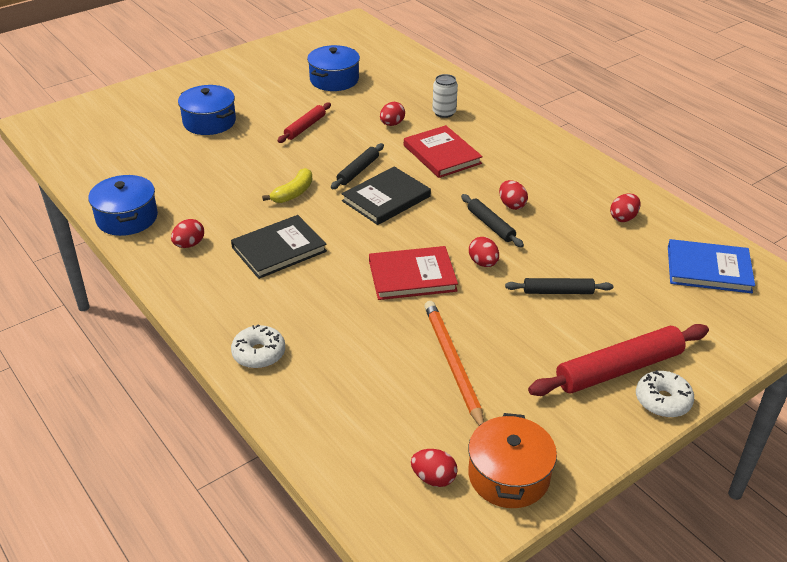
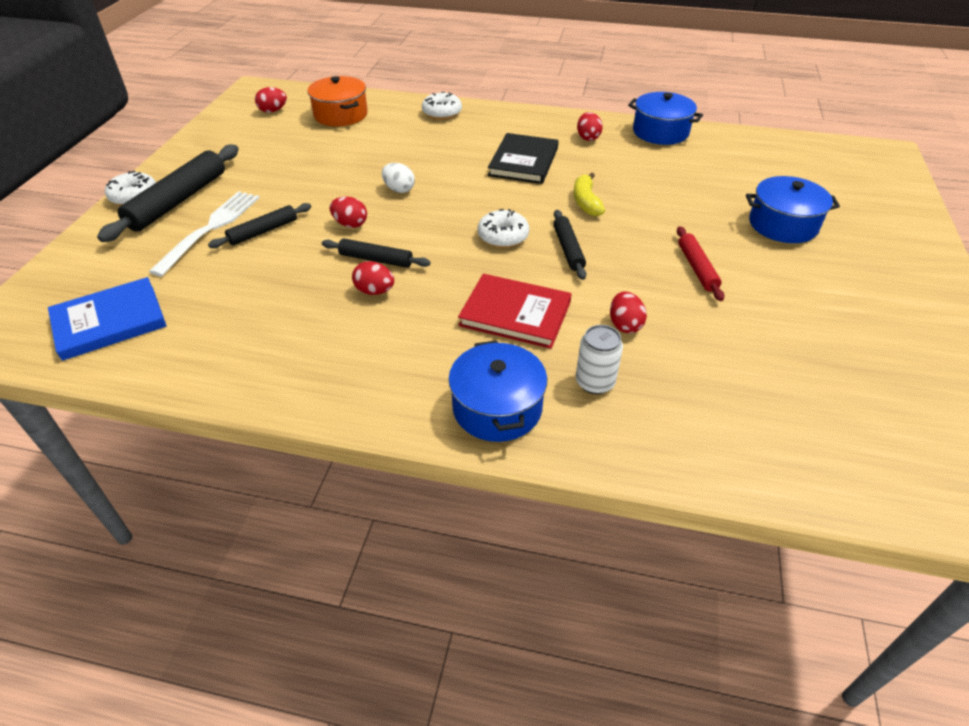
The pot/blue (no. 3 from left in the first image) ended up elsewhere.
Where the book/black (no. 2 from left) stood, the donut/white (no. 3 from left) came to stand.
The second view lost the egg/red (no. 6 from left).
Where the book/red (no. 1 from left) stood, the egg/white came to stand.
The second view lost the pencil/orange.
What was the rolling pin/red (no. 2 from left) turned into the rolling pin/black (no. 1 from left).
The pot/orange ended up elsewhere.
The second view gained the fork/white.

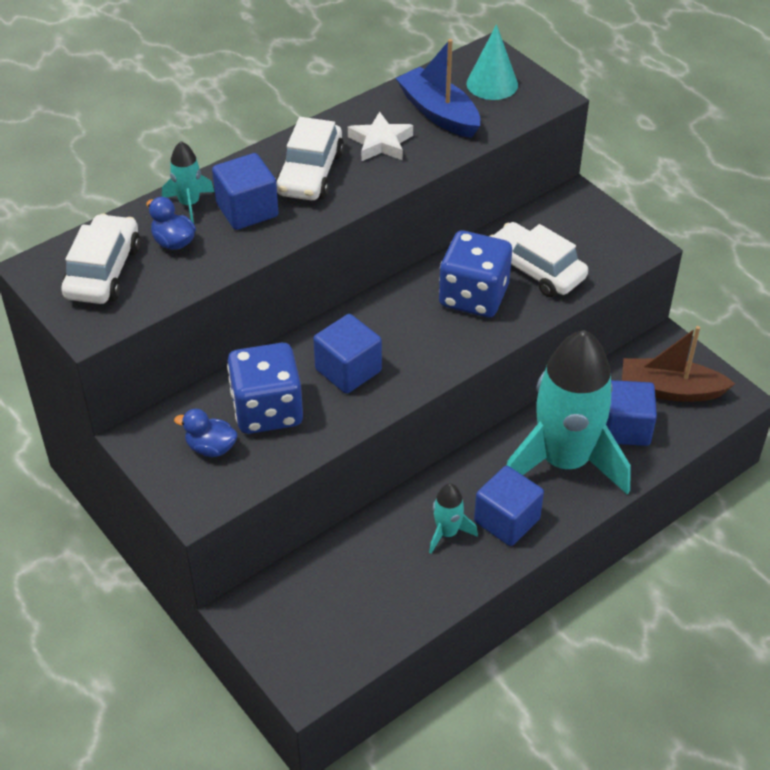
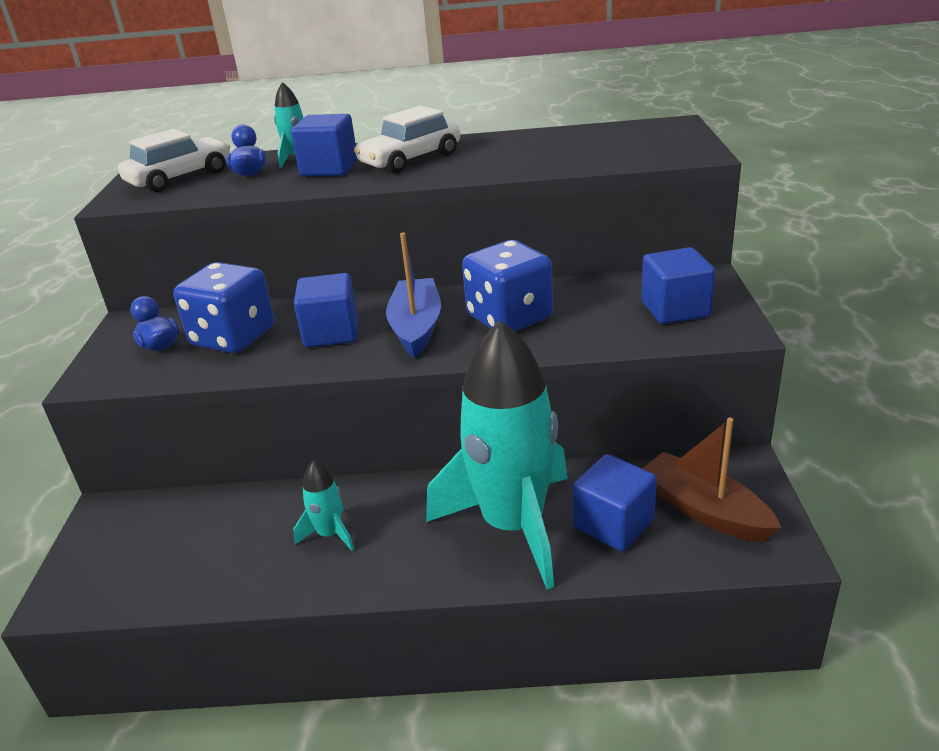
The second view lost the cone/turquoise.
The boat/blue ended up elsewhere.
The second view lost the star/white.
The second view lost the car/white (no. 3 from left).
The cube/blue (no. 3 from left in the first image) ended up elsewhere.

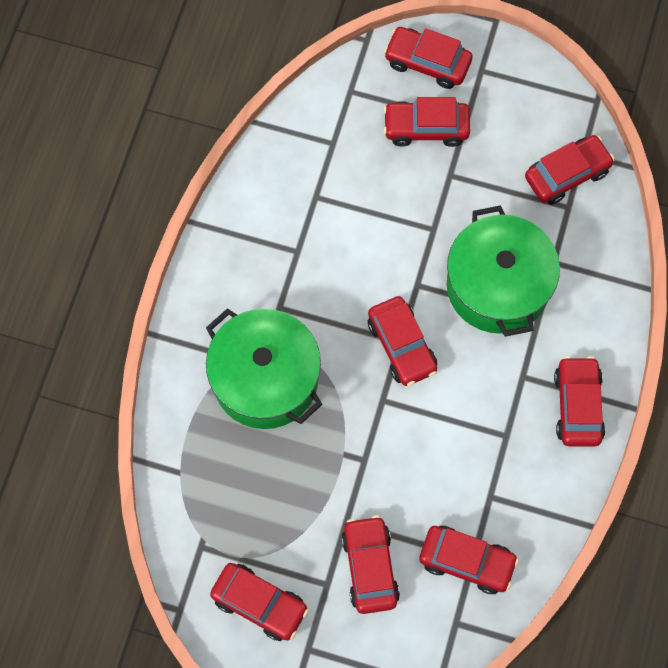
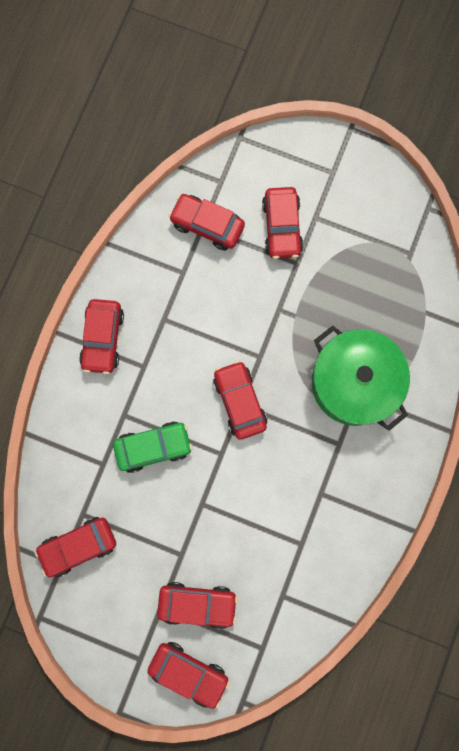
Where the pot/green (no. 2 from left) stood, the car/green came to stand.
The second view lost the car/red (no. 1 from left).

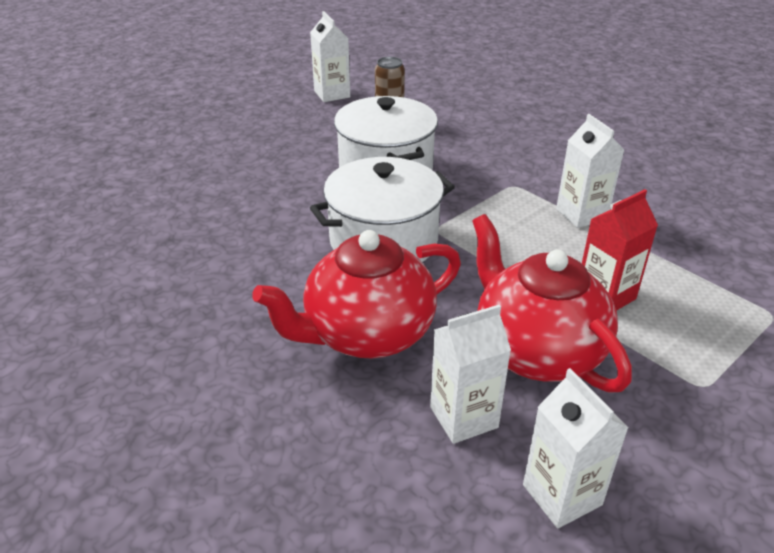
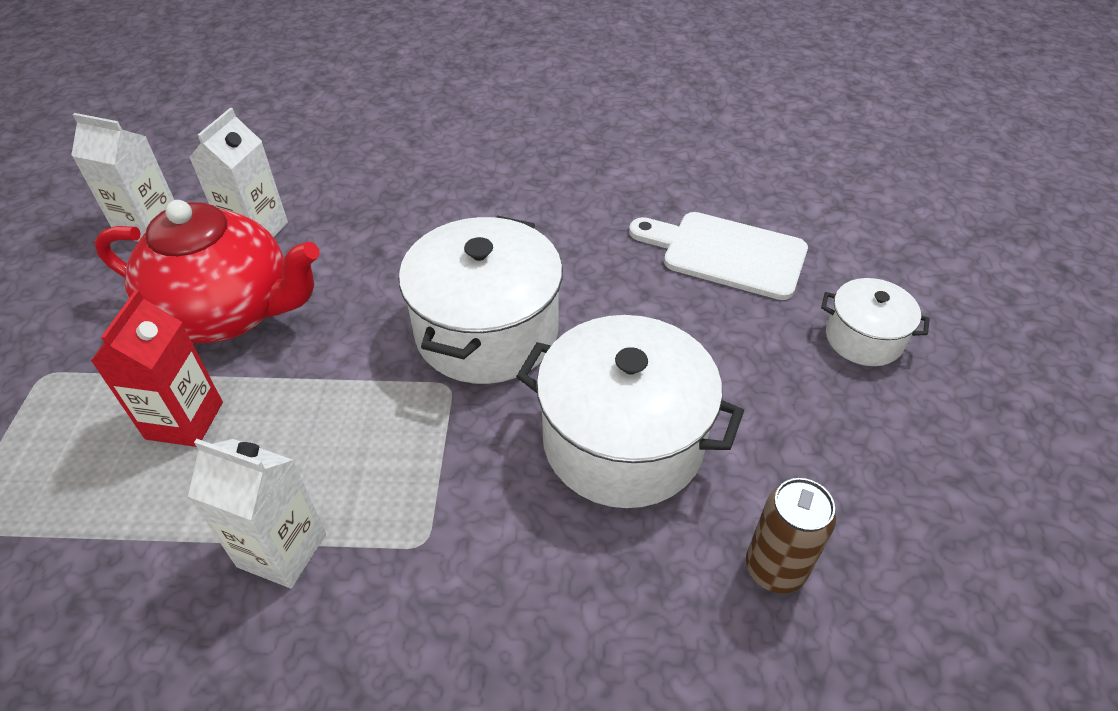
The second view lost the carton/white (no. 1 from left).
The second view lost the teapot/red (no. 1 from left).
The second view gained the cutting board/white.
The second view gained the pot/white (no. 3 from left).

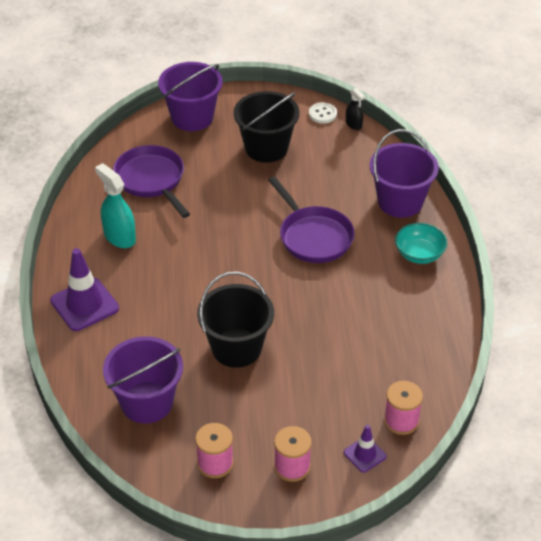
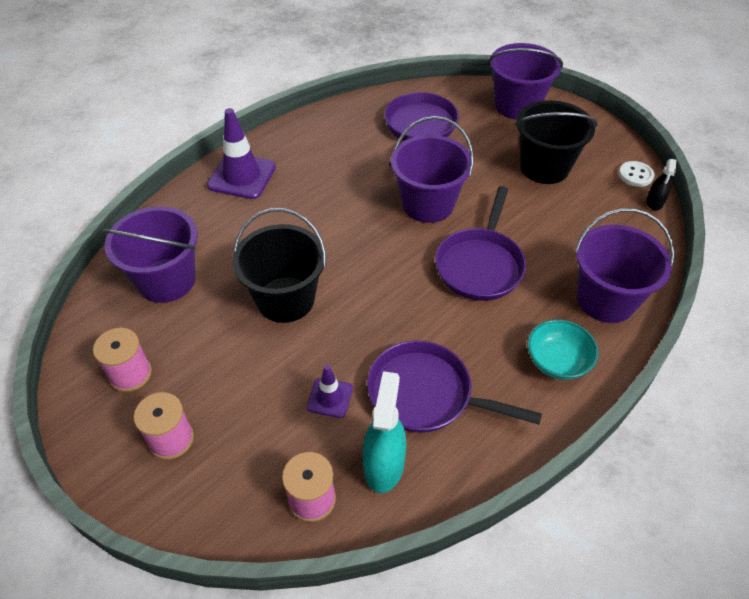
The spray bottle/turquoise ended up elsewhere.
The traffic cone/purple (no. 2 from left) ended up elsewhere.
The second view gained the bucket/purple (no. 2 from left).
The second view gained the pan/purple (no. 2 from left).

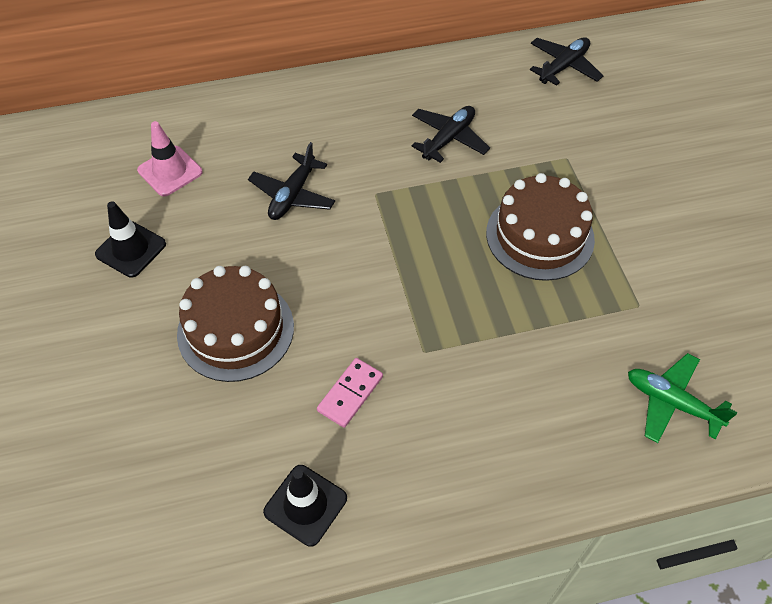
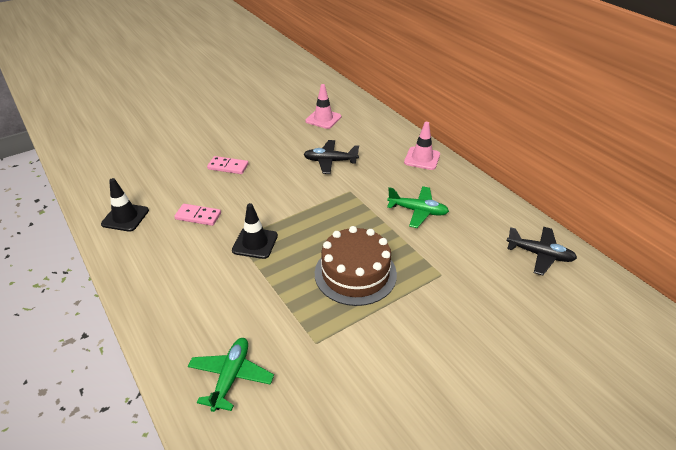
What was the plane/black (no. 2 from left) turned into the plane/green (no. 2 from left).
The traffic cone/black (no. 1 from left in the first image) ended up elsewhere.
Where the cake/brown (no. 1 from left) stood, the domino/pink (no. 2 from left) came to stand.
The second view gained the traffic cone/pink (no. 2 from left).

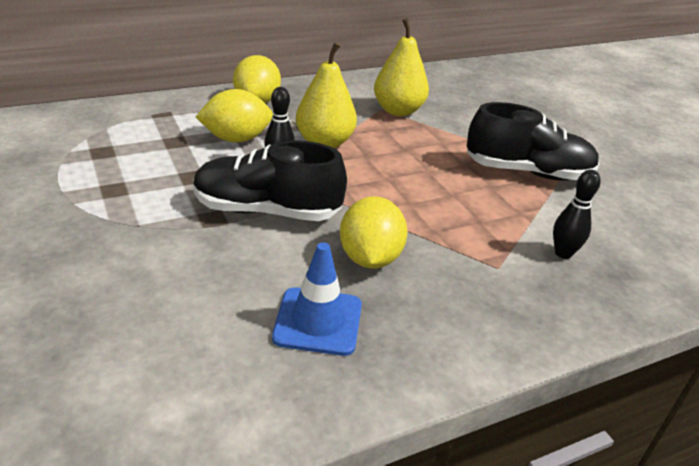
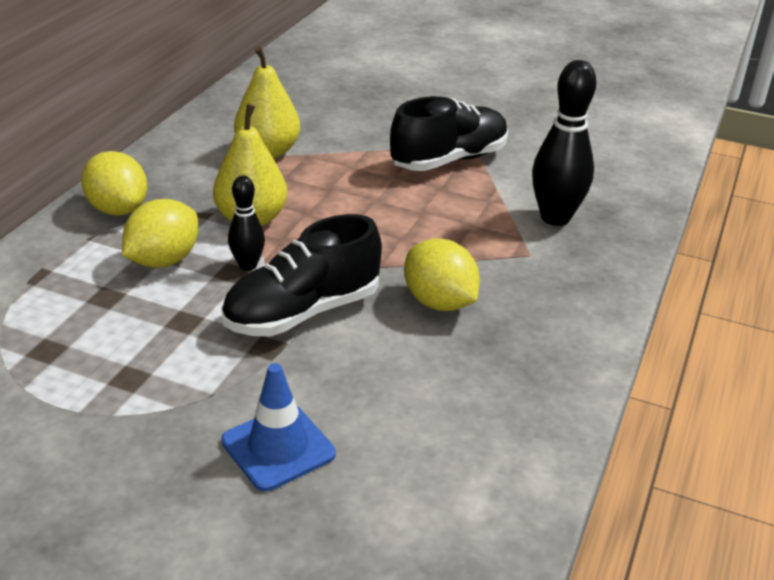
The size of the bowling pin/black (no. 2 from left) changed by a factor of 1.79.
The traffic cone/blue ended up elsewhere.

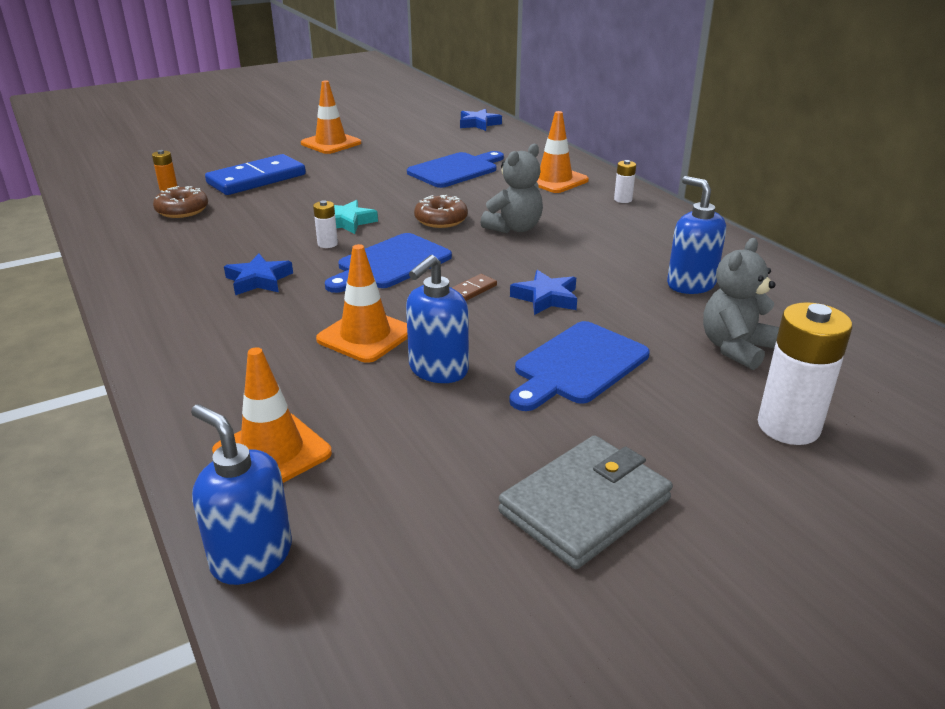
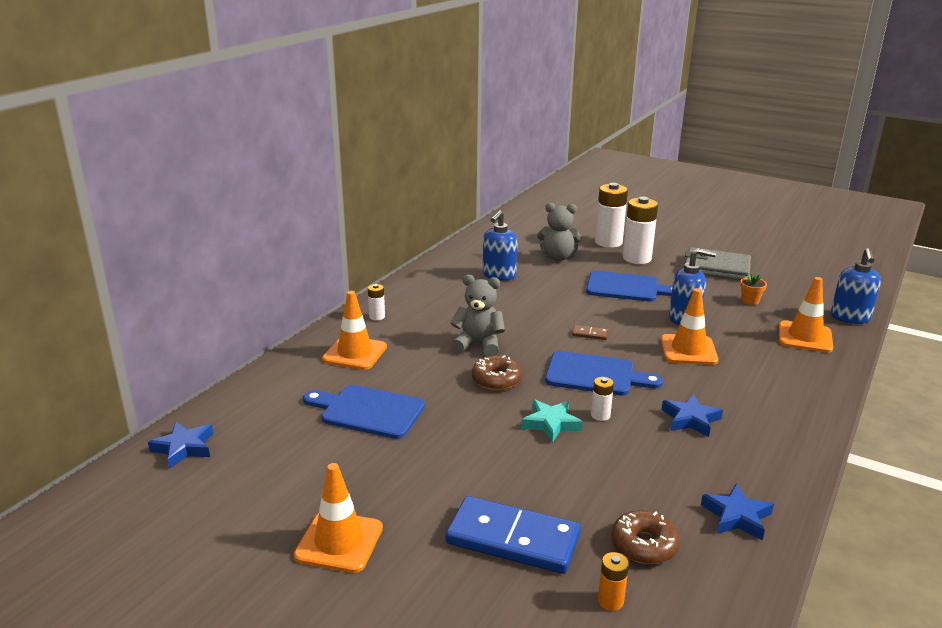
The star/blue (no. 3 from left) ended up elsewhere.
The second view gained the battery/white (no. 4 from left).
The second view gained the flower pot/orange.

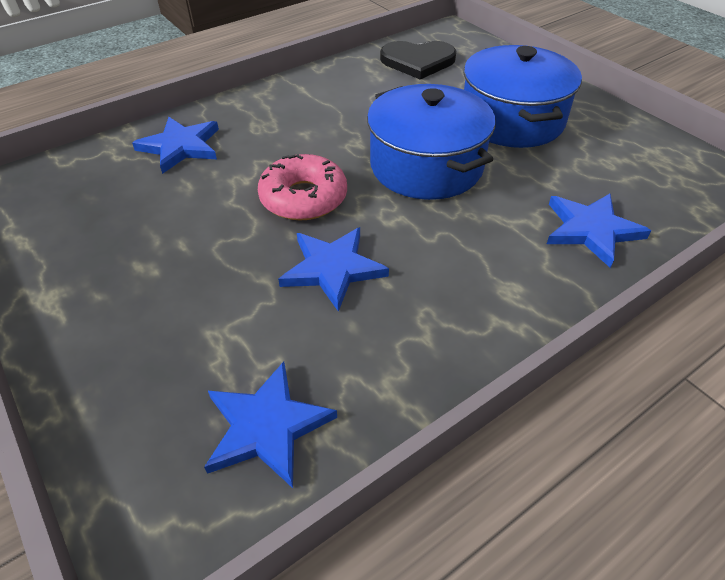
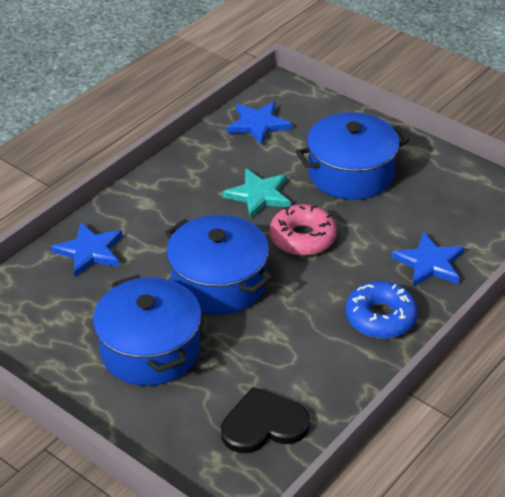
What was the star/blue (no. 3 from left) turned into the star/turquoise.
The second view gained the pot/blue (no. 3 from left).
The second view gained the donut/blue.

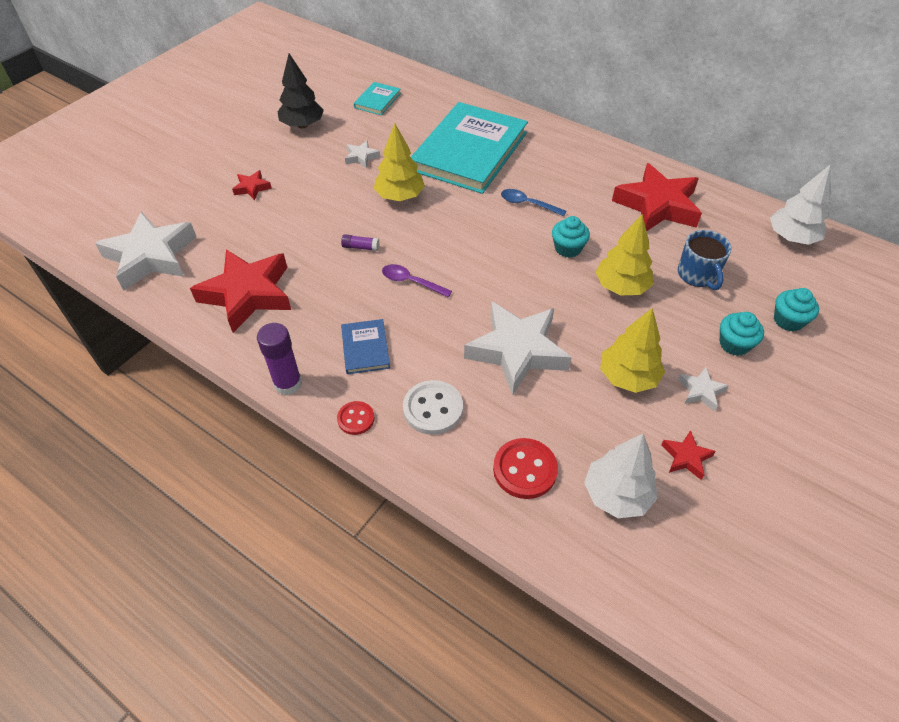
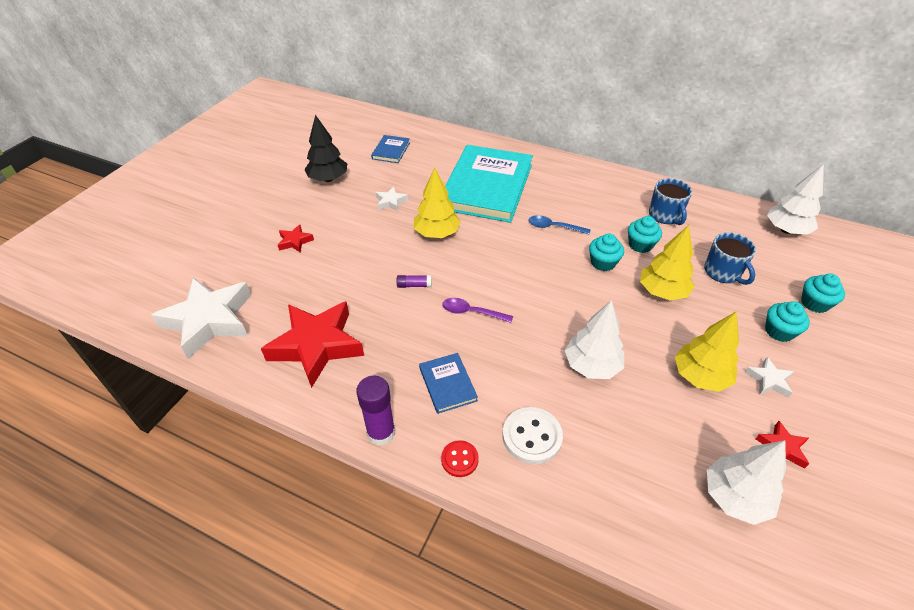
What was the book/turquoise (no. 1 from left) turned into the book/blue (no. 1 from left).
Where the star/red (no. 3 from left) stood, the mug/blue (no. 1 from left) came to stand.
Where the star/white (no. 3 from left) stood, the tree/white (no. 1 from left) came to stand.
The second view lost the button/red (no. 2 from left).
The second view gained the cupcake/turquoise (no. 2 from left).

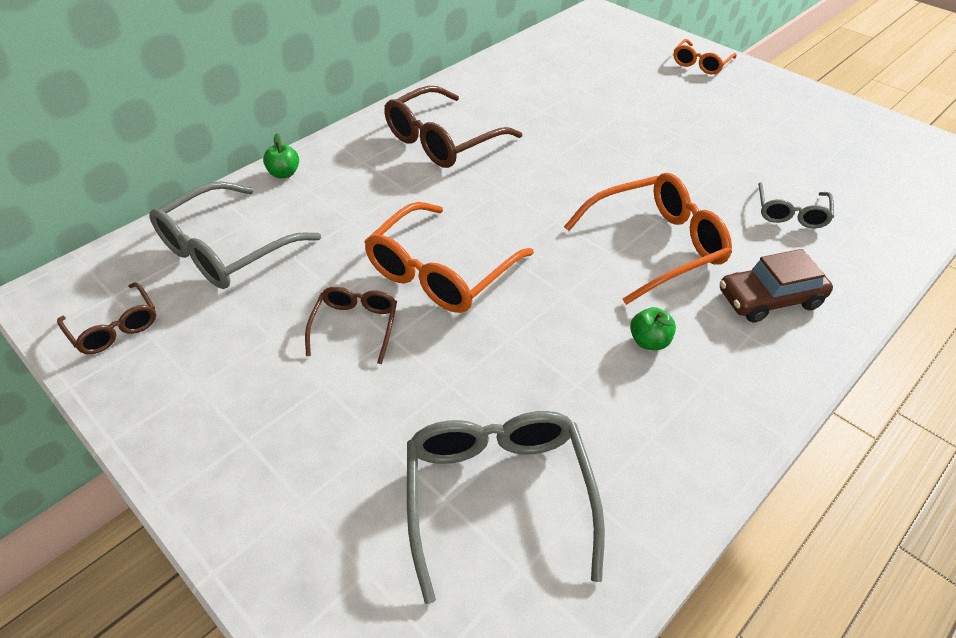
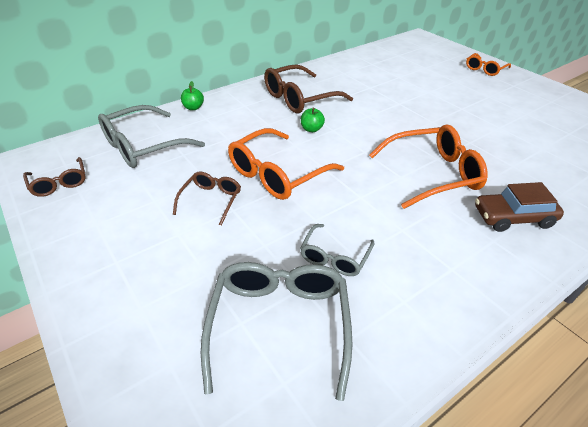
The glasses/grey (no. 3 from left) ended up elsewhere.
The apple/green (no. 2 from left) ended up elsewhere.

